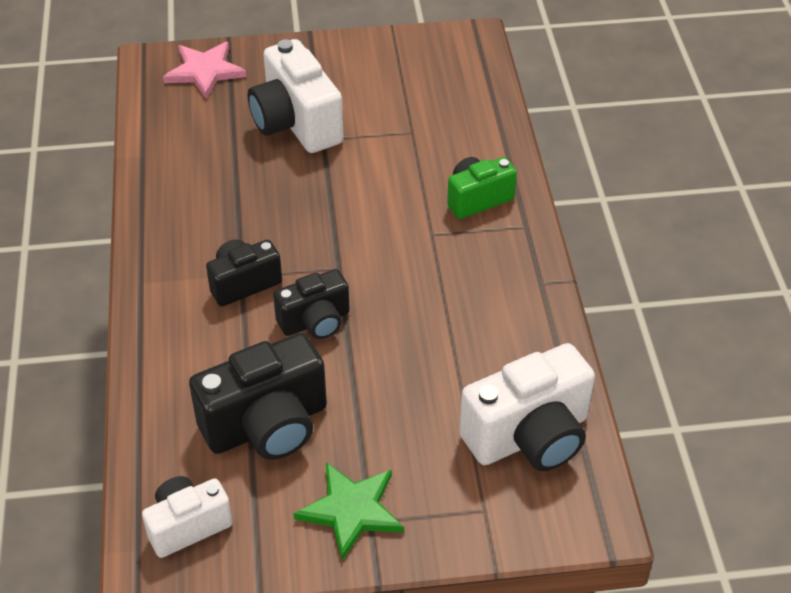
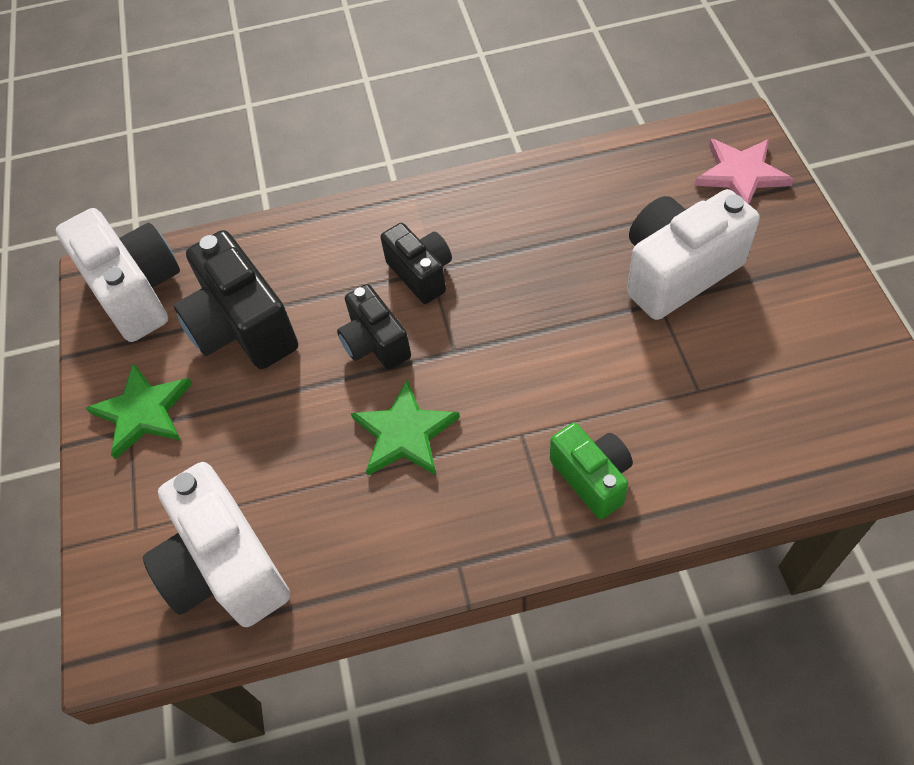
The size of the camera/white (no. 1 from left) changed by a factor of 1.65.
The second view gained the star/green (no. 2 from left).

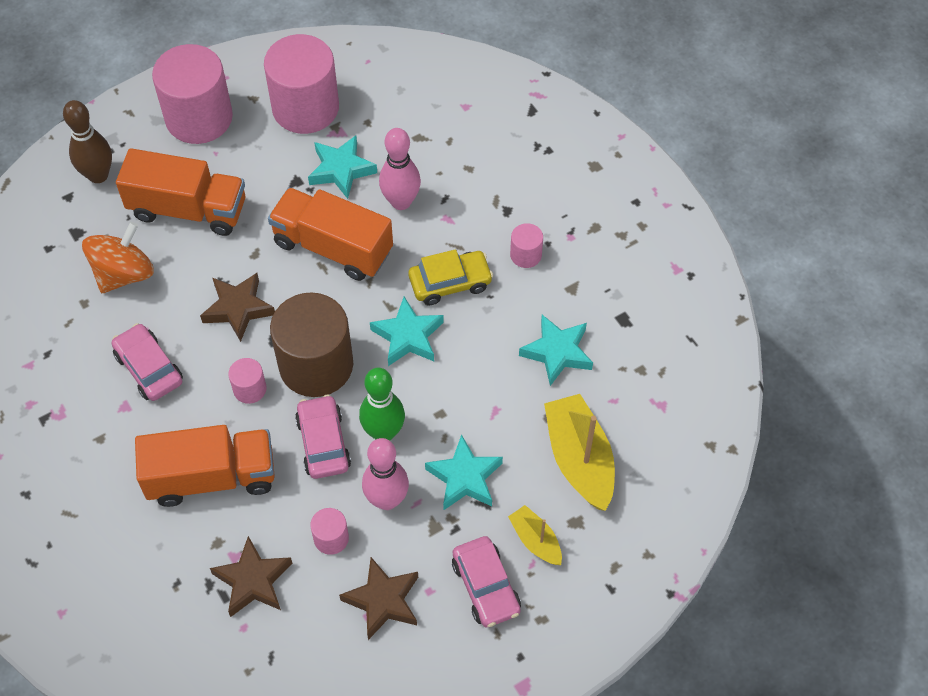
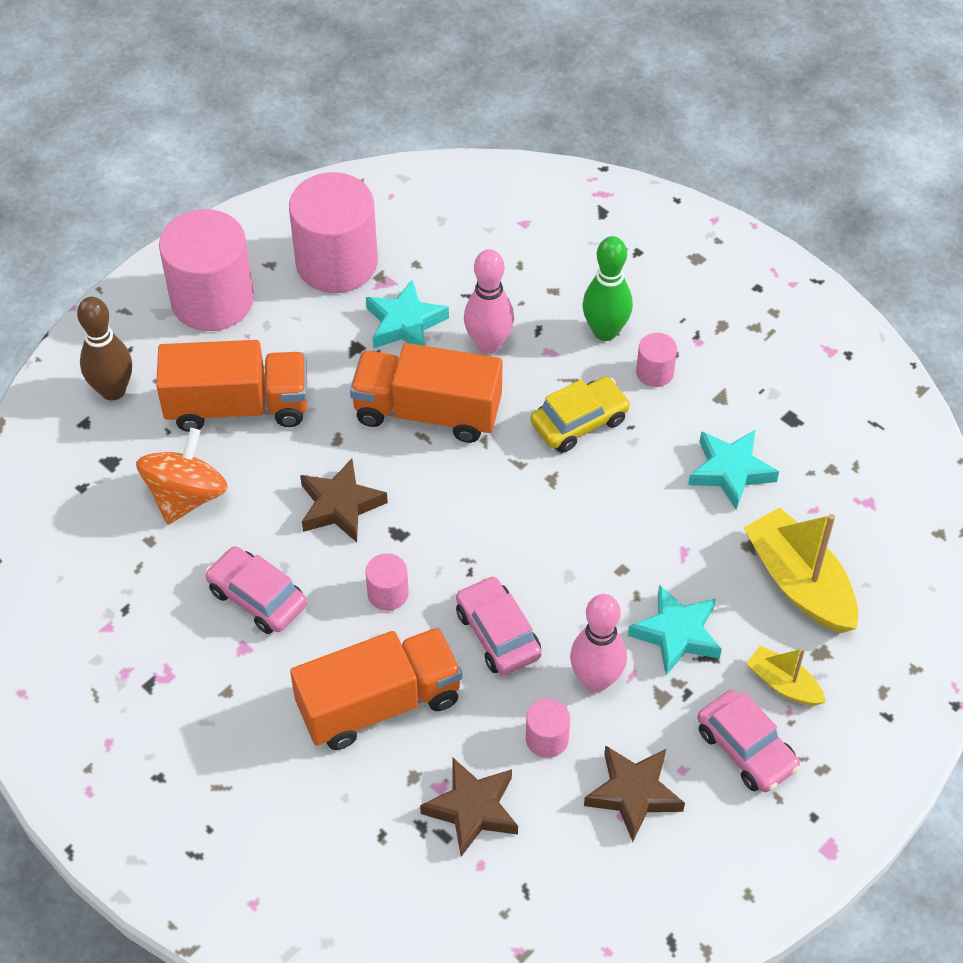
The second view lost the cylinder/brown.
The second view lost the star/turquoise (no. 2 from left).
The bowling pin/green ended up elsewhere.

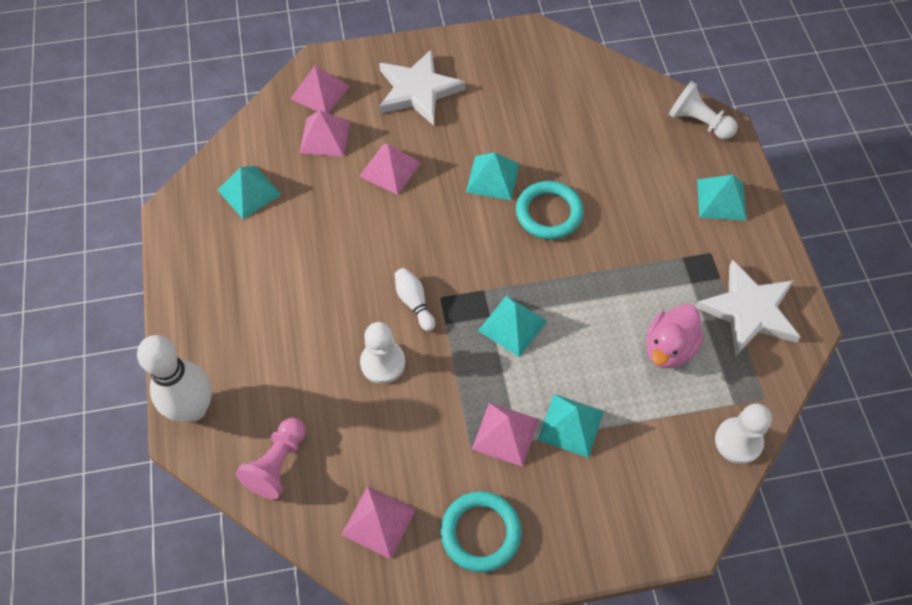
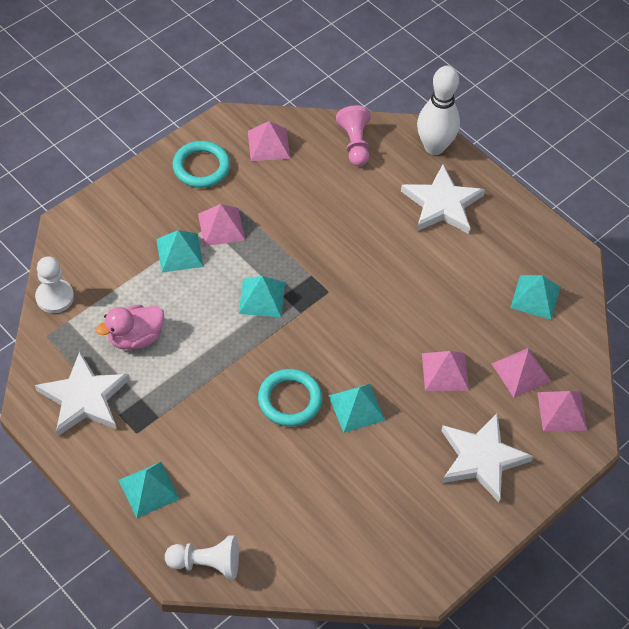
The second view lost the bowling pin/white (no. 2 from left).
The duck/pink ended up facing another way, 120 degrees counterclockwise from before.
The second view lost the pawn/white (no. 1 from left).
The second view gained the star/white (no. 2 from left).

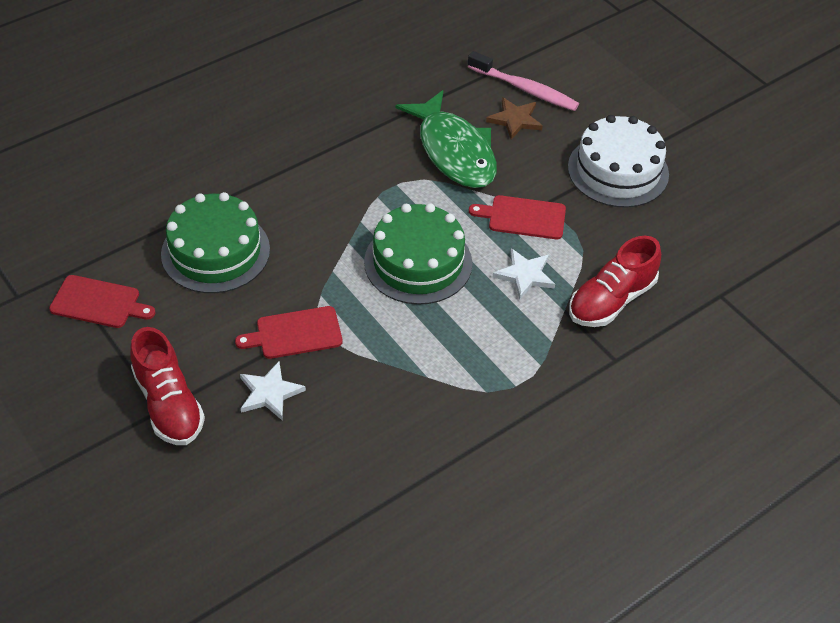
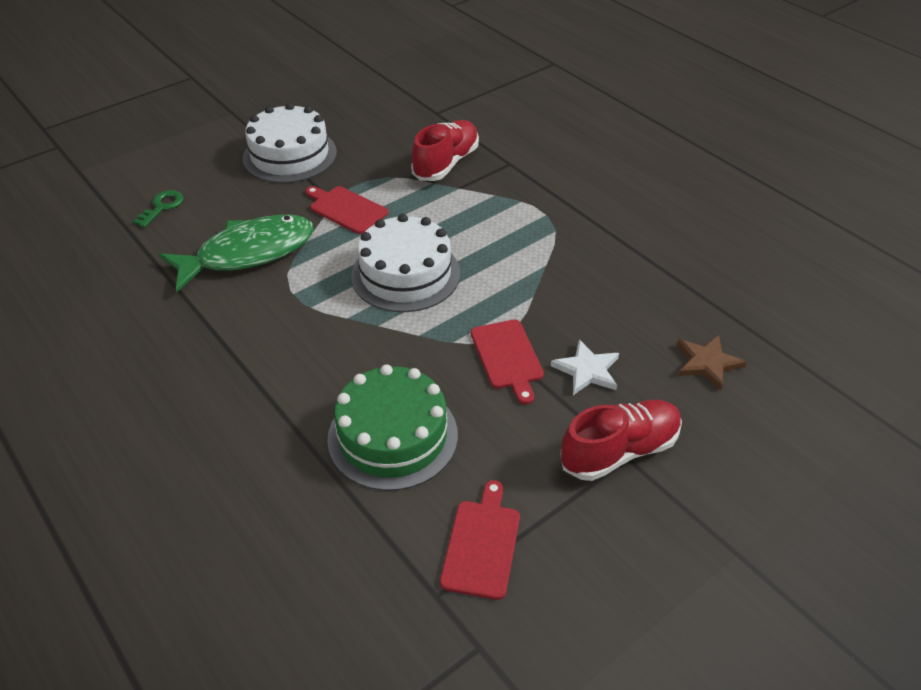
Where the toothbrush/pink stood, the key/green came to stand.
The star/brown ended up elsewhere.
The cutting board/red (no. 3 from left in the first image) ended up facing another way, 120 degrees clockwise from before.
What was the cake/green (no. 2 from left) turned into the cake/white (no. 2 from left).
The shoe/red (no. 2 from left in the first image) ended up facing another way, 105 degrees counterclockwise from before.
The second view lost the star/white (no. 2 from left).

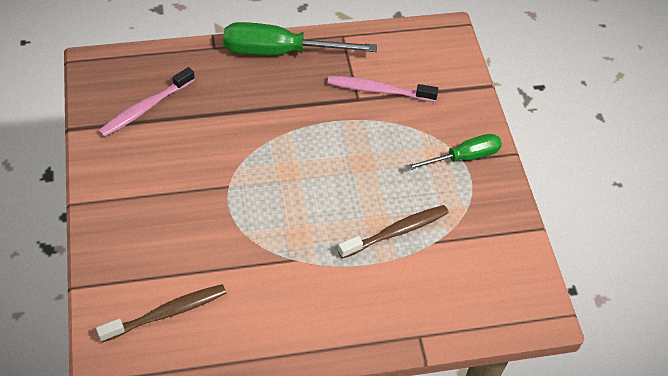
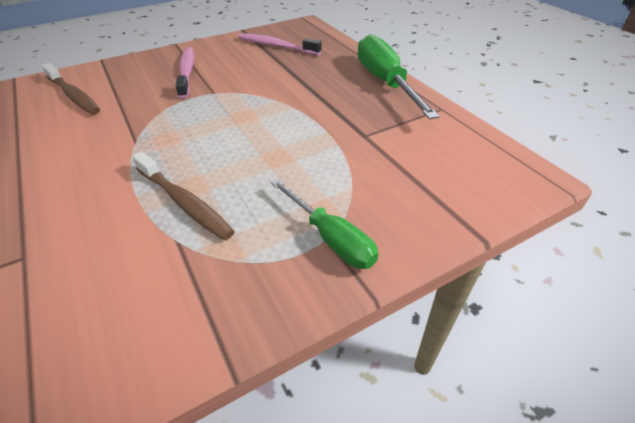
The toothbrush/pink (no. 2 from left in the first image) ended up elsewhere.

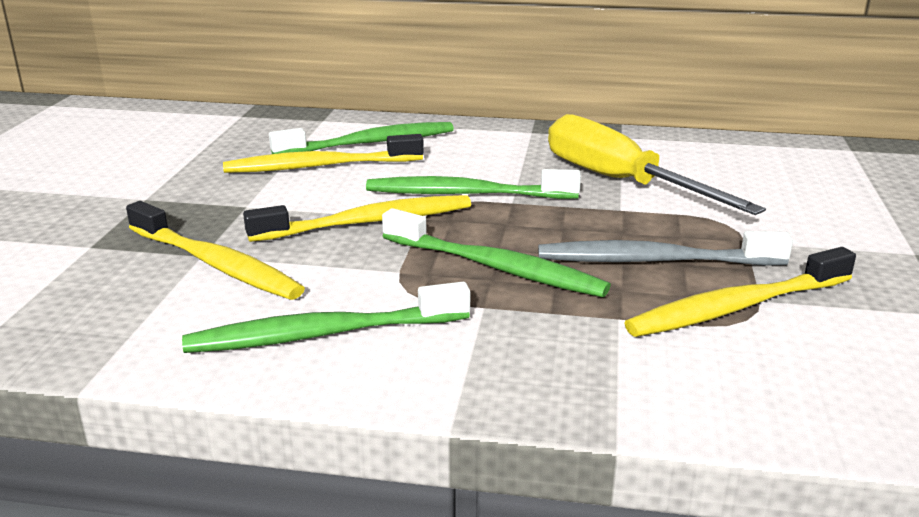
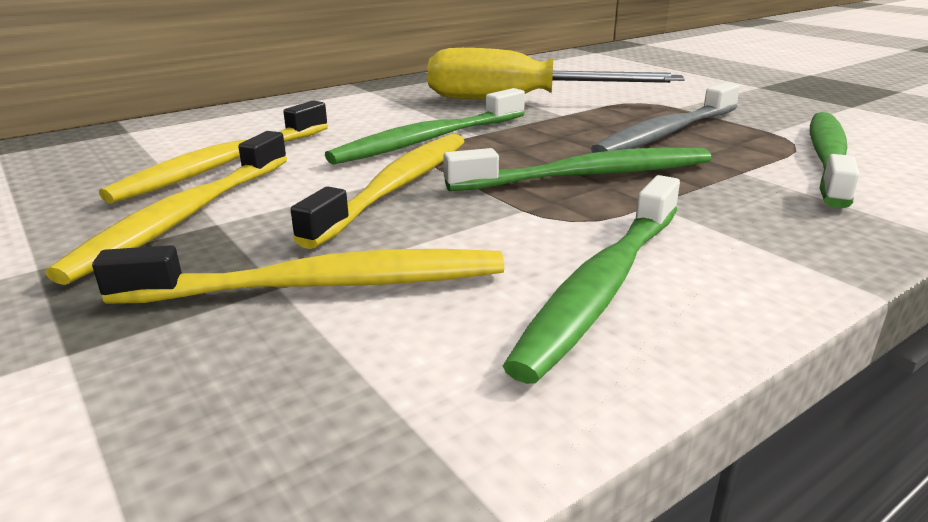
The toothbrush/green (no. 2 from left in the first image) ended up elsewhere.
The toothbrush/yellow (no. 4 from left in the first image) ended up elsewhere.

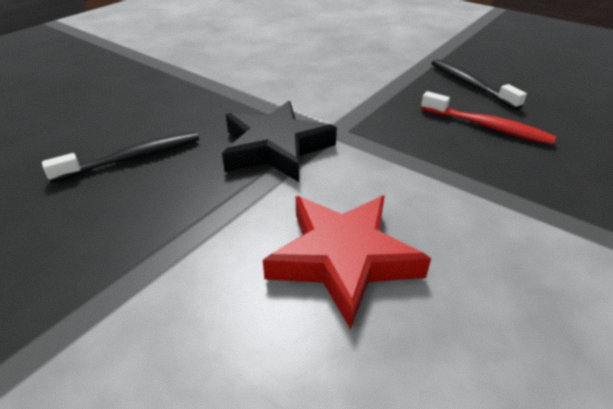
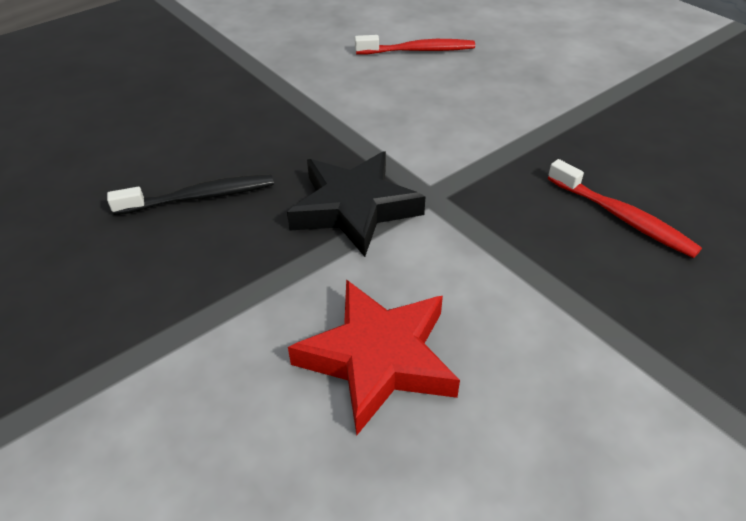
The second view lost the toothbrush/black (no. 2 from left).
The second view gained the toothbrush/red (no. 1 from left).

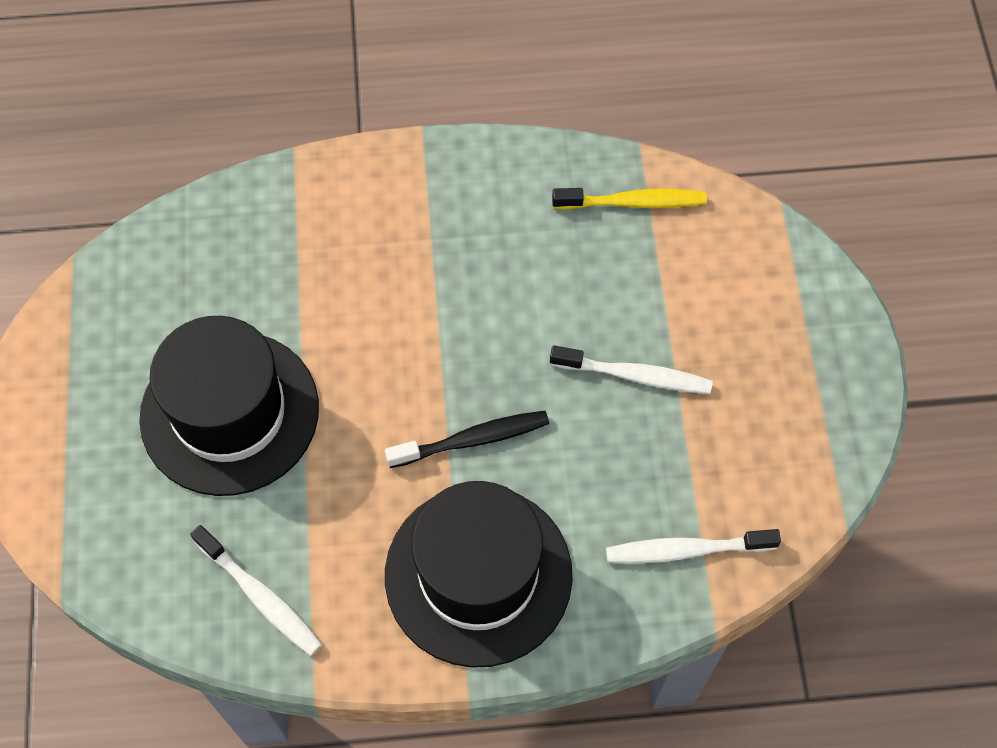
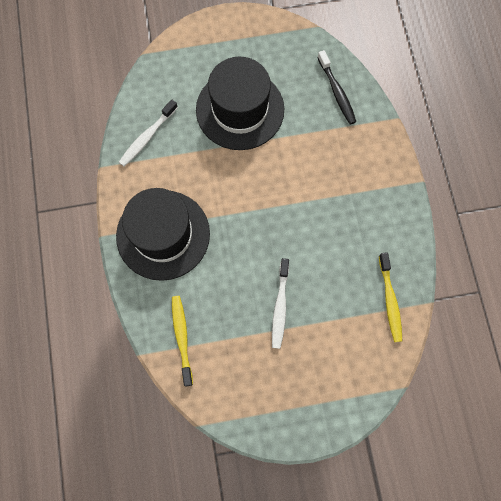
The toothbrush/black ended up elsewhere.
What was the toothbrush/white (no. 3 from left) turned into the toothbrush/yellow (no. 1 from left).

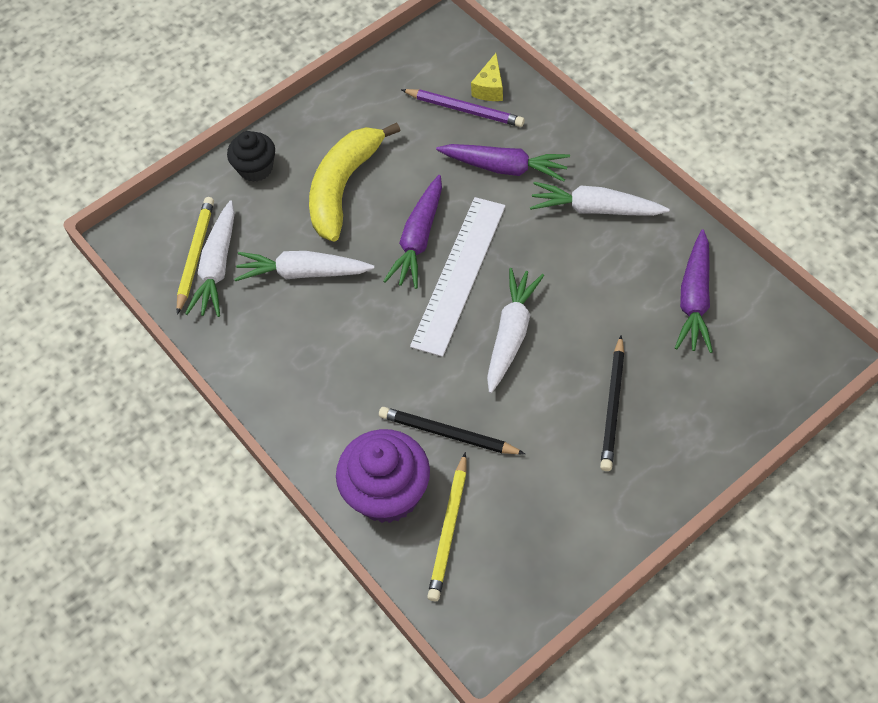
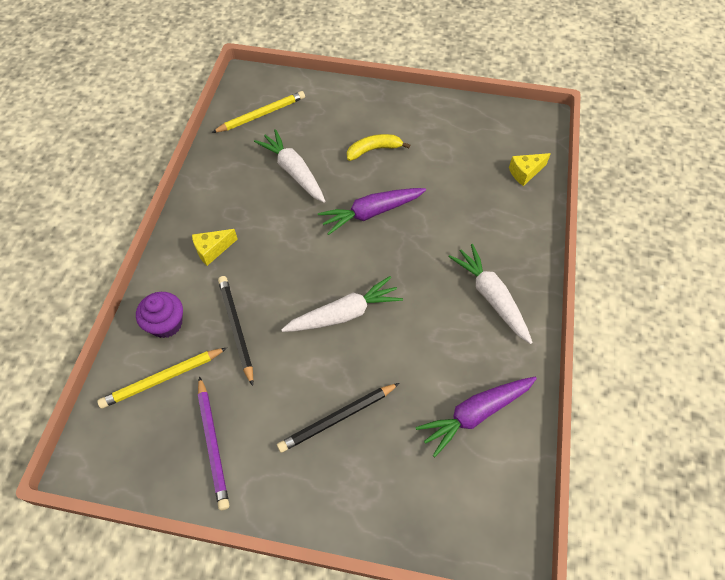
The pencil/purple ended up elsewhere.
The size of the banana/yellow changed by a factor of 0.54.
The second view lost the cupcake/black.
The second view lost the carrot/purple (no. 2 from left).
The second view lost the ruler/white.
The second view lost the carrot/white (no. 1 from left).
The size of the cupcake/purple changed by a factor of 0.61.
The second view gained the cheese/yellow (no. 1 from left).

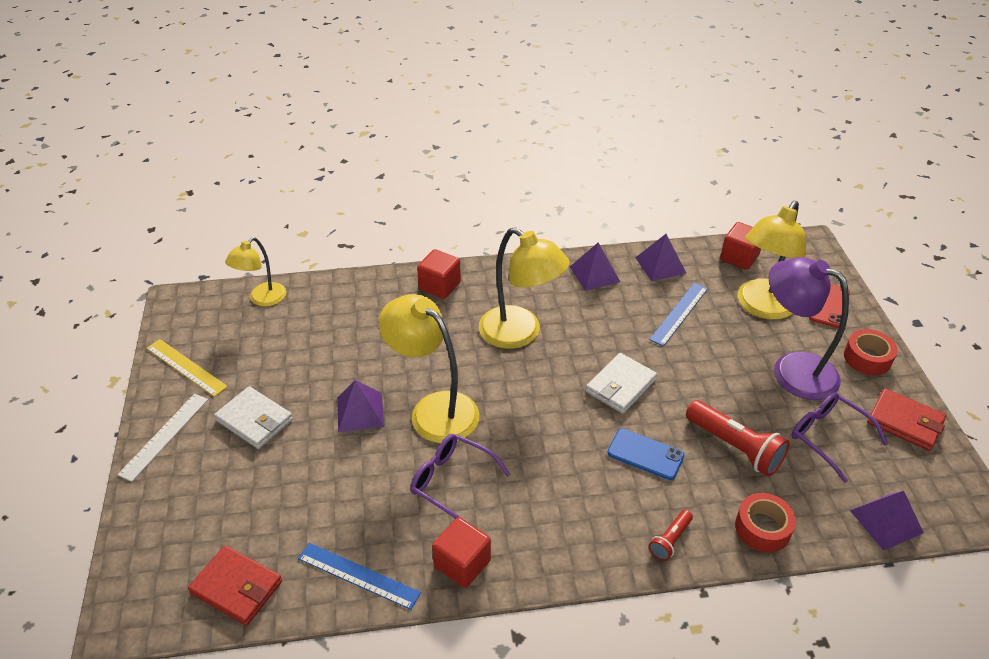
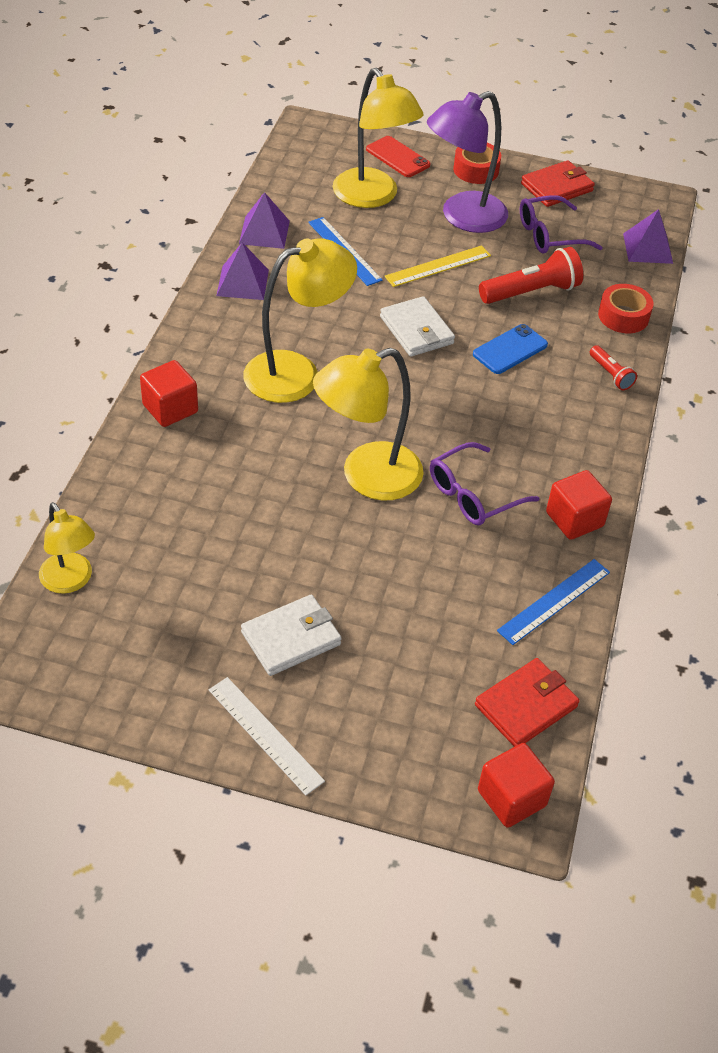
The cube/red (no. 3 from left in the first image) ended up elsewhere.
The ruler/yellow ended up elsewhere.
The second view lost the pyramid/purple (no. 1 from left).

